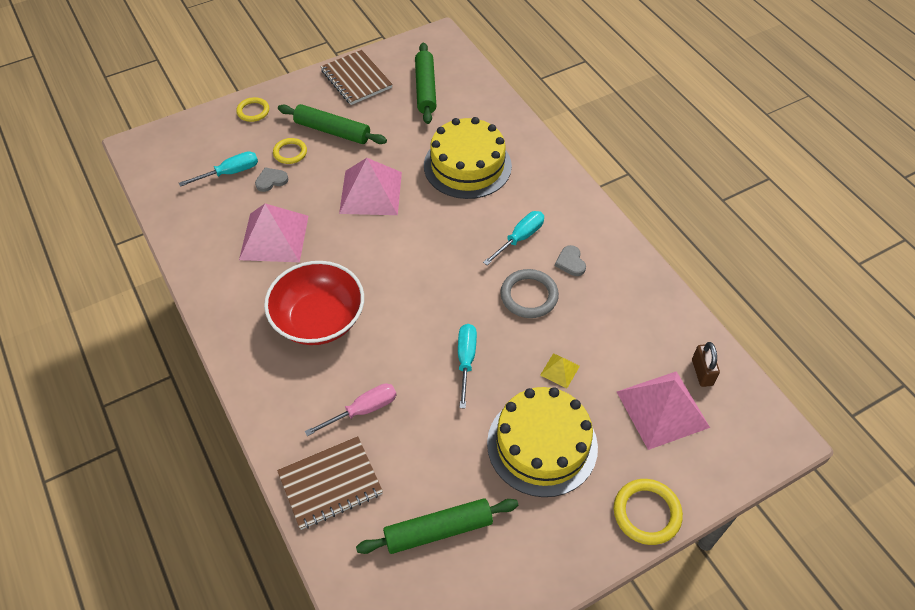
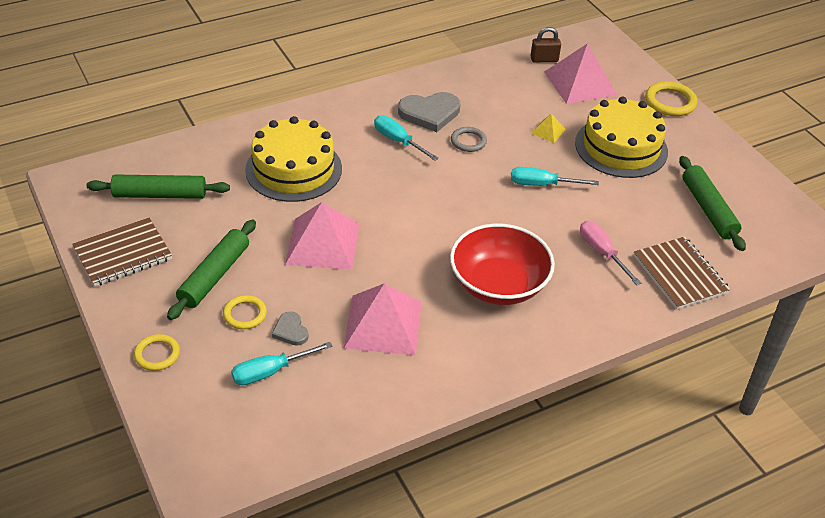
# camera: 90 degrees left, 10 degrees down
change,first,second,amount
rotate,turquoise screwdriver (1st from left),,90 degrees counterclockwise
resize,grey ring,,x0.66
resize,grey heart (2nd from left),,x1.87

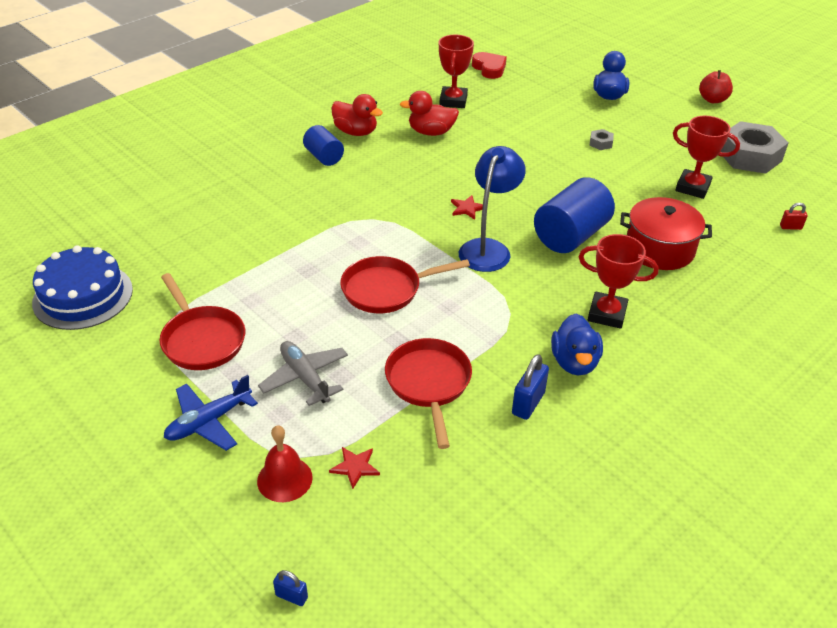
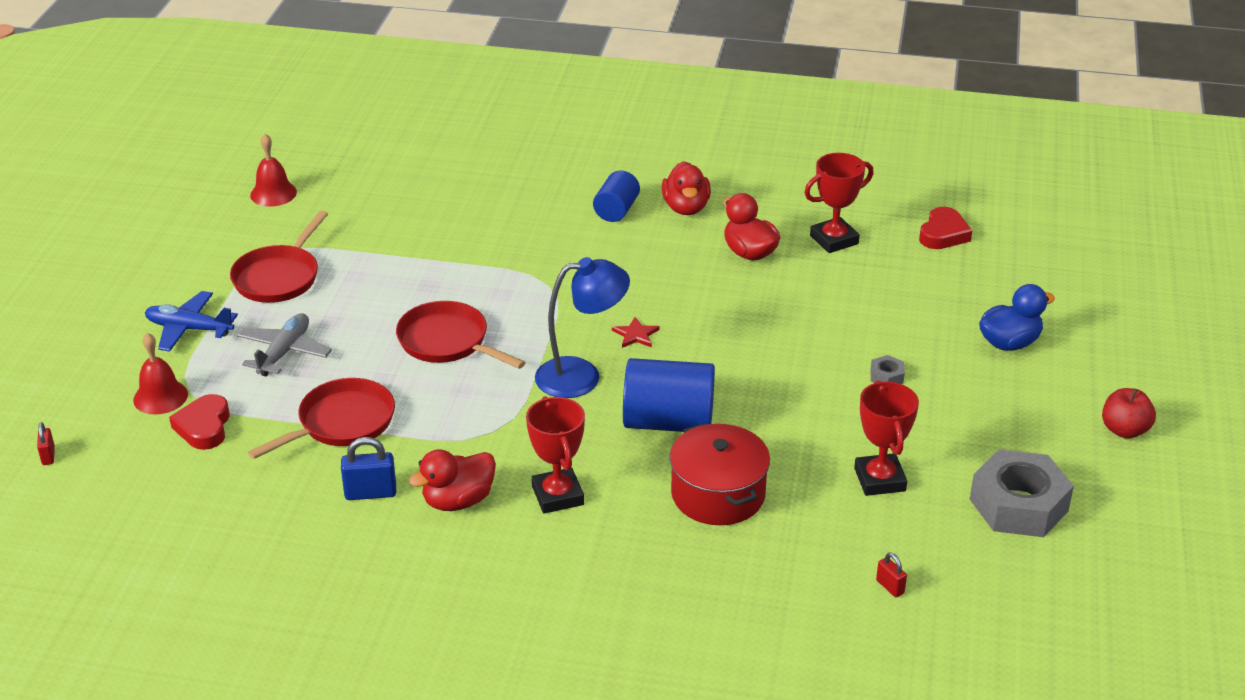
# camera: 55 degrees right, 5 degrees down
change,first,second,amount
replace,blue cake,red bell (2nd from left),
recolor,blue padlock (1st from left),red padlock (1st from left),
replace,red star (1st from left),red heart (1st from left),
recolor,blue duck (1st from left),red duck (1st from left),

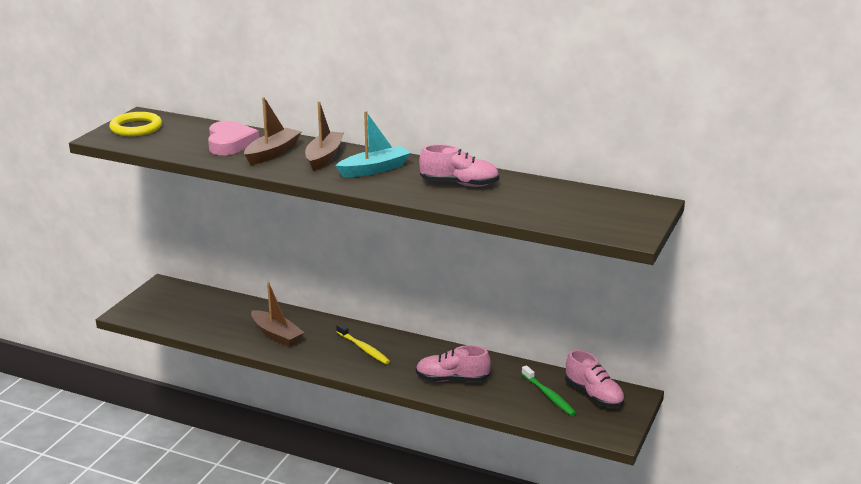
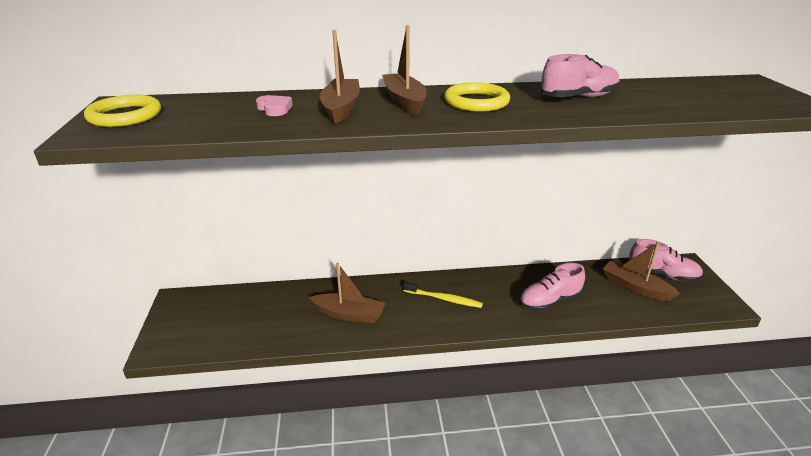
# camera: 30 degrees left, 5 degrees up
change,first,second,amount
resize,pink heart,,x0.53
replace,turquoise boat,yellow ring (2nd from left),
replace,green toothbrush,brown boat (4th from left),

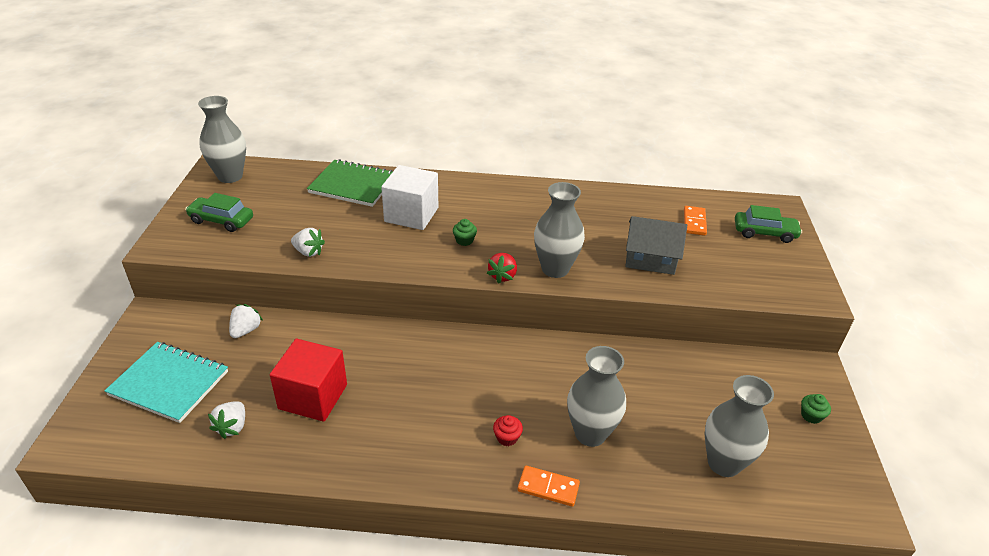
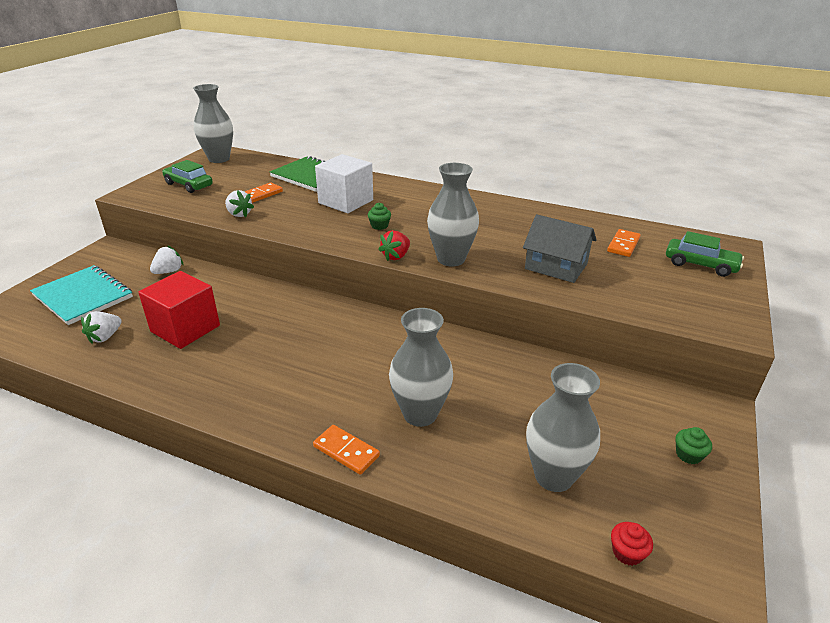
# camera: 20 degrees right, 5 degrees down
change,first,second,amount
move,red cupcake,,
insert,,orange domino (1st from left),

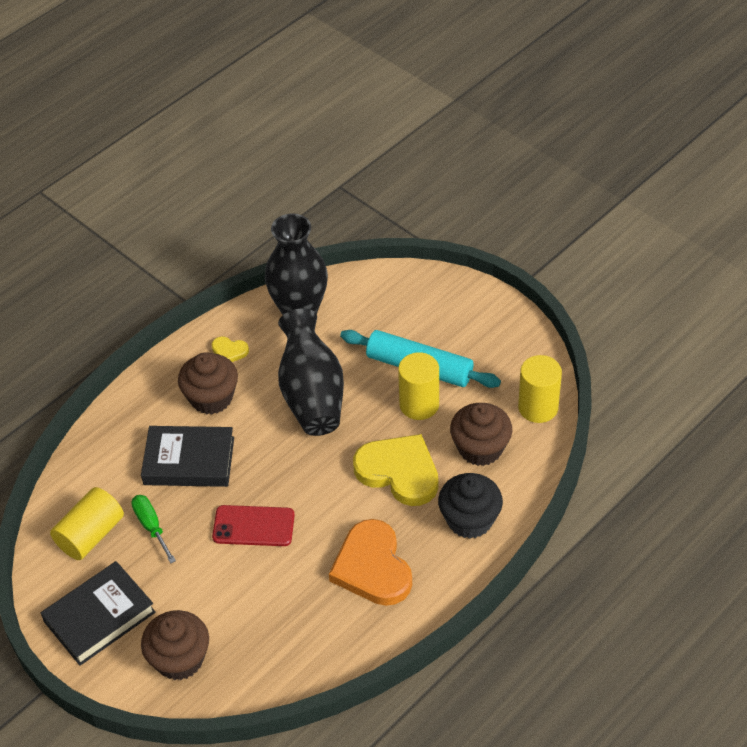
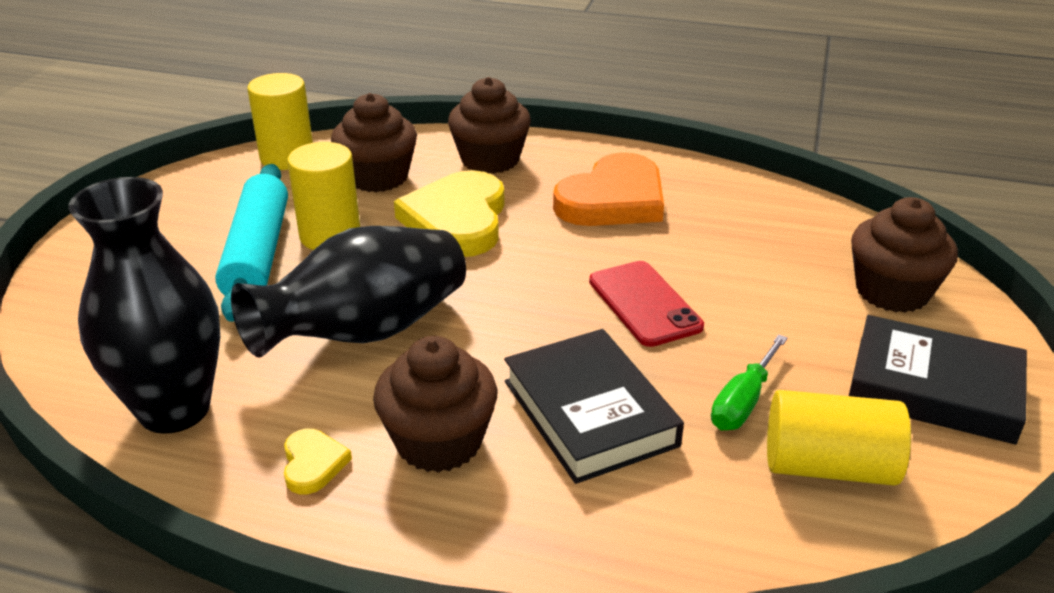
# camera: 120 degrees left, 15 degrees down
change,first,second,amount
recolor,black cupcake,brown cupcake (3rd from left),

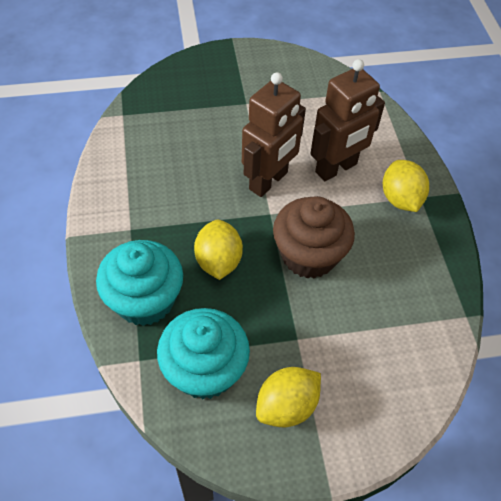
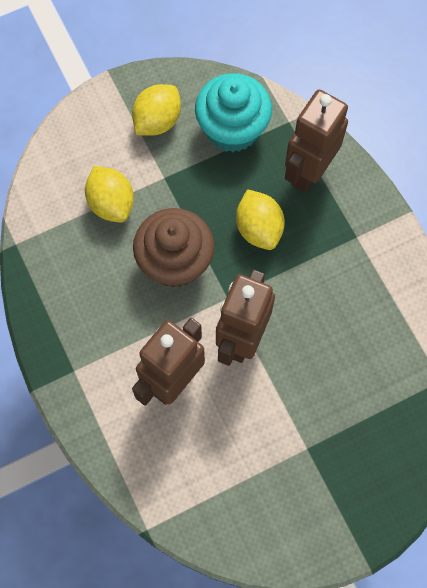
# camera: 165 degrees right, 15 degrees up
change,first,second,amount
replace,turquoise cupcake (1st from left),brown robot (3rd from left),
move,yellow lemon (3rd from left in the first image),yellow lemon (1st from left),

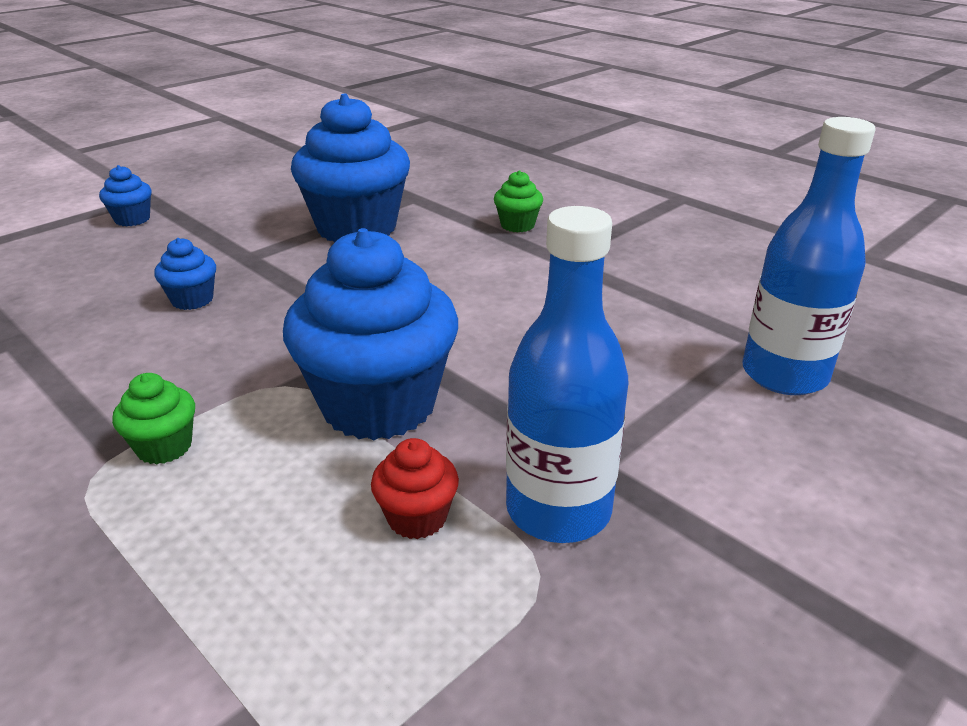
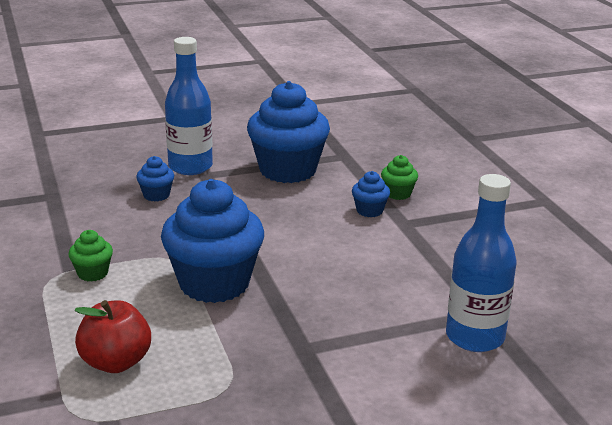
# camera: 25 degrees right, 5 degrees down
change,first,second,amount
move,blue cupcake (1st from left in the first image),blue cupcake (4th from left),
delete,red cupcake,,
move,blue bottle (1st from left),,
insert,,red apple,

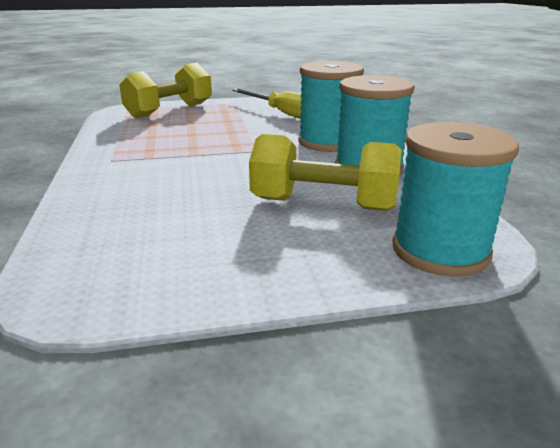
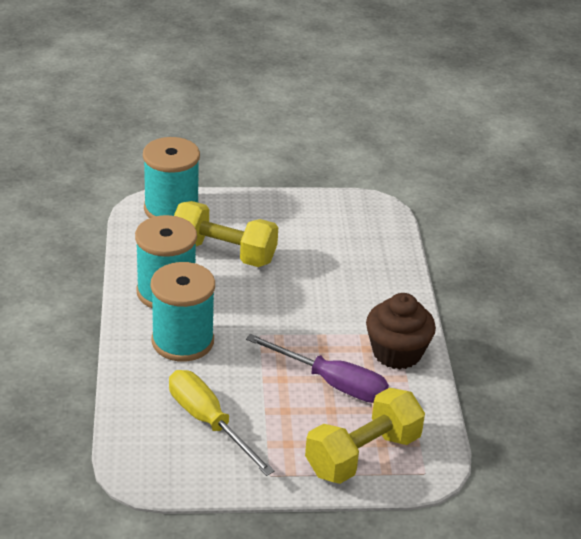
# camera: 175 degrees left, 10 degrees up
change,first,second,amount
insert,,purple screwdriver,
insert,,brown cupcake,

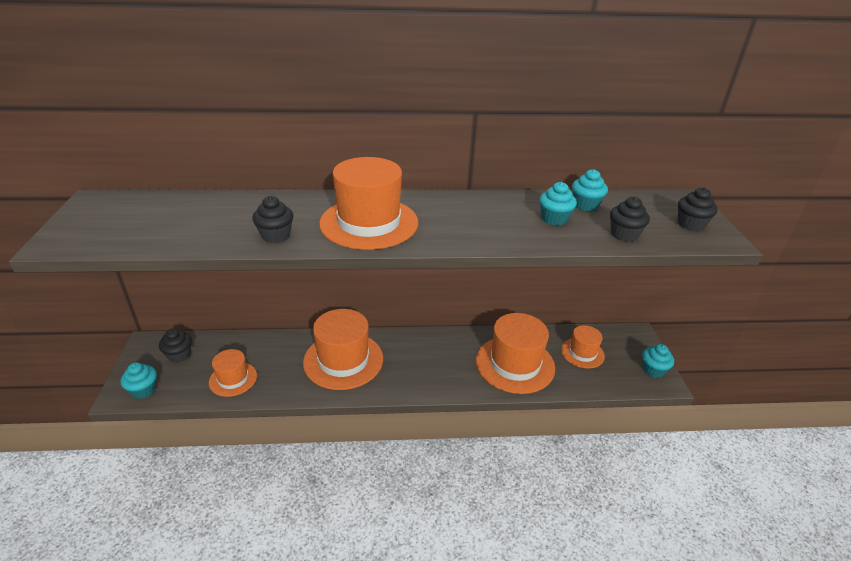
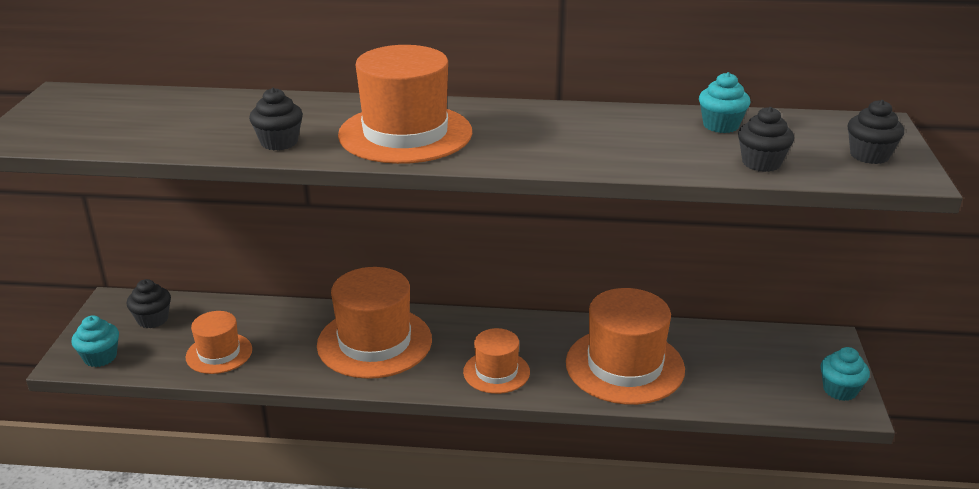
# camera: 10 degrees right, 5 degrees down
change,first,second,amount
delete,turquoise cupcake (2nd from left),,
move,orange hat (5th from left in the first image),orange hat (4th from left),

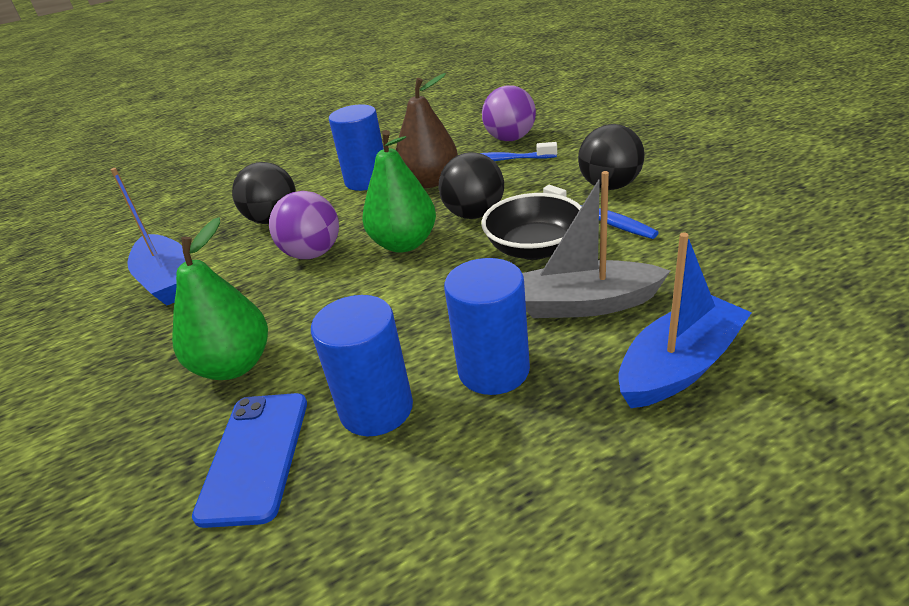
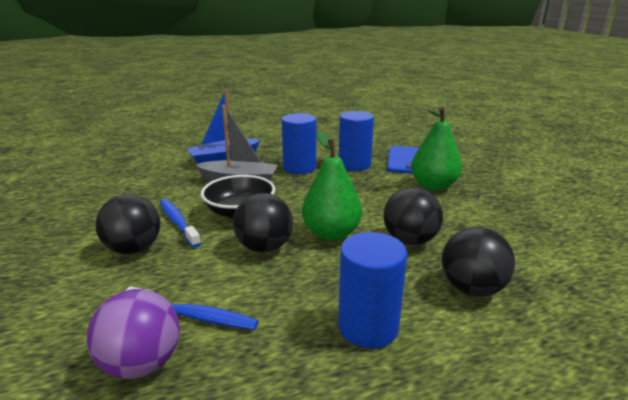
# camera: 175 degrees left, 10 degrees down
change,first,second,amount
delete,blue boat (1st from left),,
recolor,purple ball (1st from left),black ball (3rd from left),
delete,brown pear,,

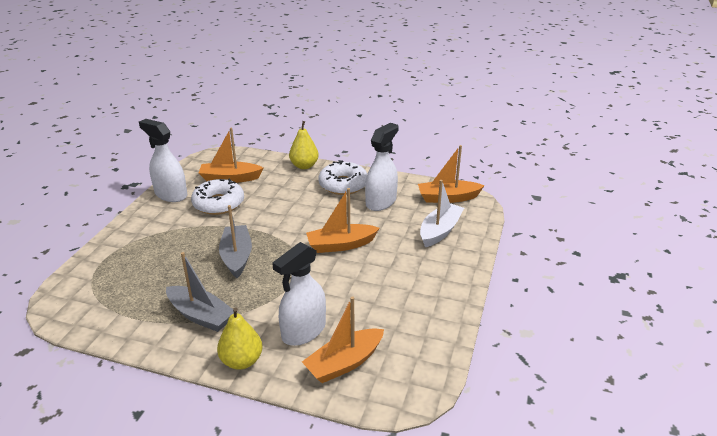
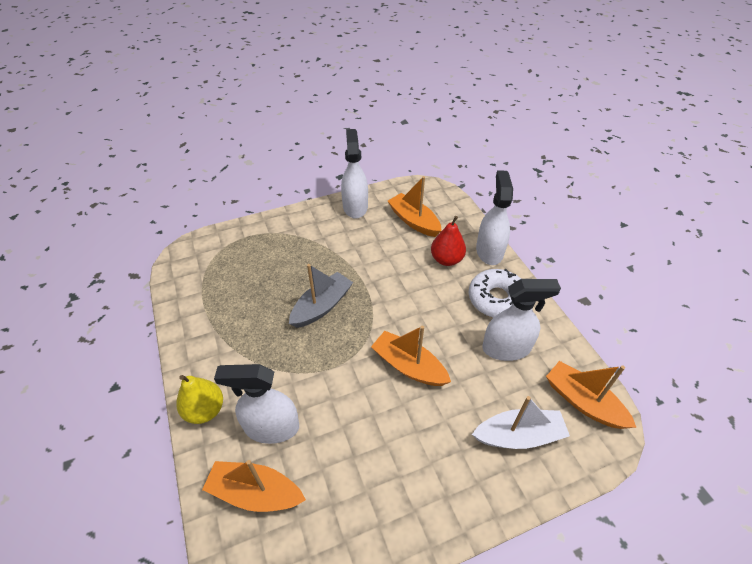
# camera: 50 degrees right, 15 degrees up
change,first,second,amount
delete,grey boat (1st from left),,
delete,white donut (1st from left),,
replace,yellow pear (2nd from left),white spray bottle (3rd from left),
insert,,red pear,

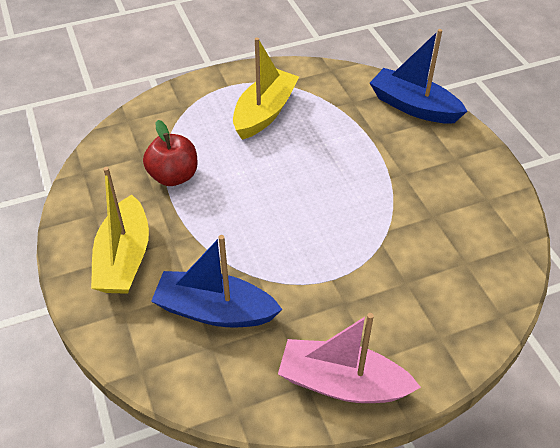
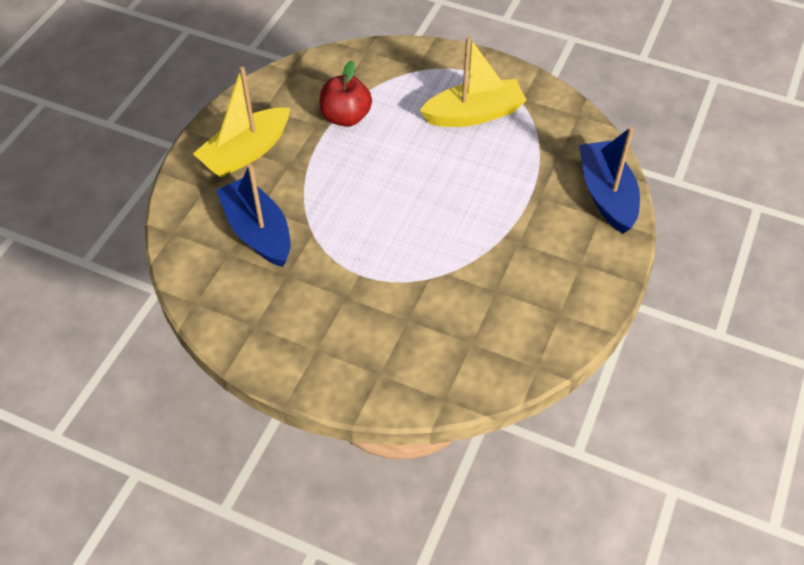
# camera: 45 degrees right, 5 degrees up
change,first,second,amount
delete,pink boat,,

